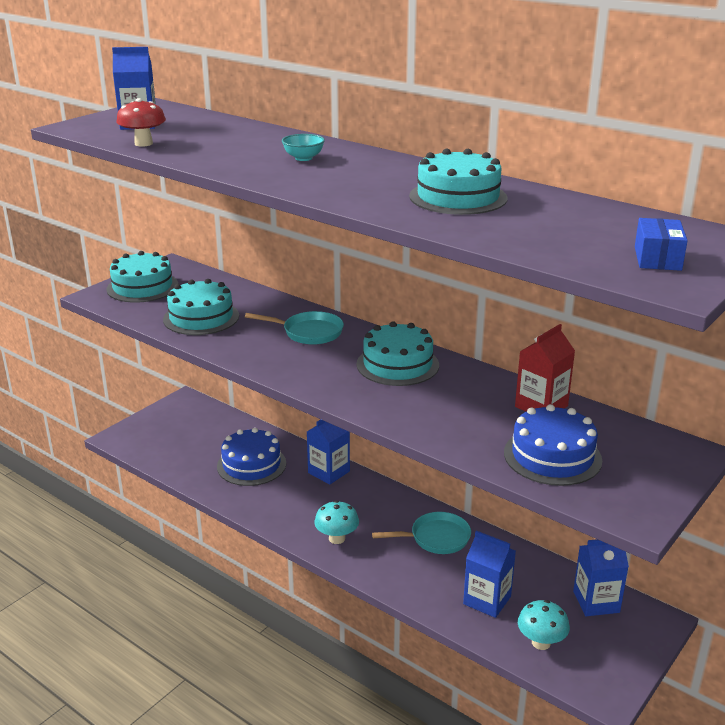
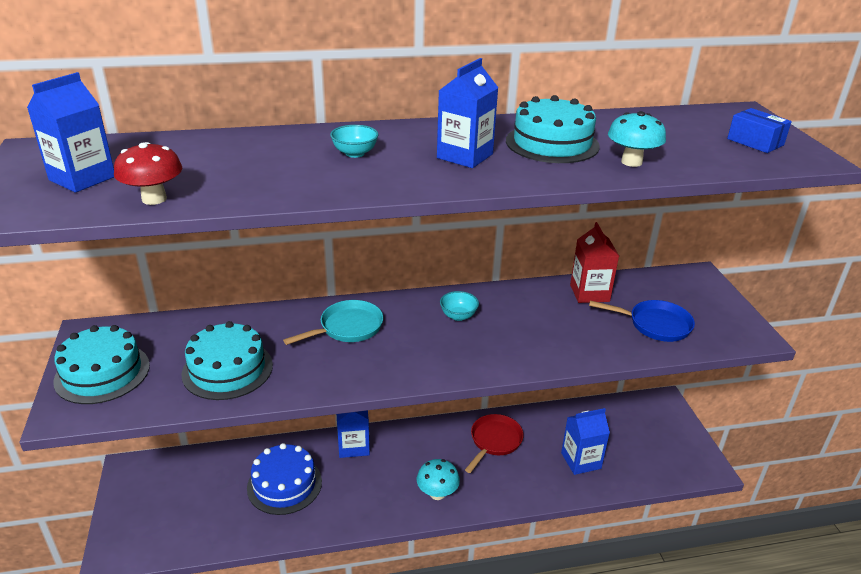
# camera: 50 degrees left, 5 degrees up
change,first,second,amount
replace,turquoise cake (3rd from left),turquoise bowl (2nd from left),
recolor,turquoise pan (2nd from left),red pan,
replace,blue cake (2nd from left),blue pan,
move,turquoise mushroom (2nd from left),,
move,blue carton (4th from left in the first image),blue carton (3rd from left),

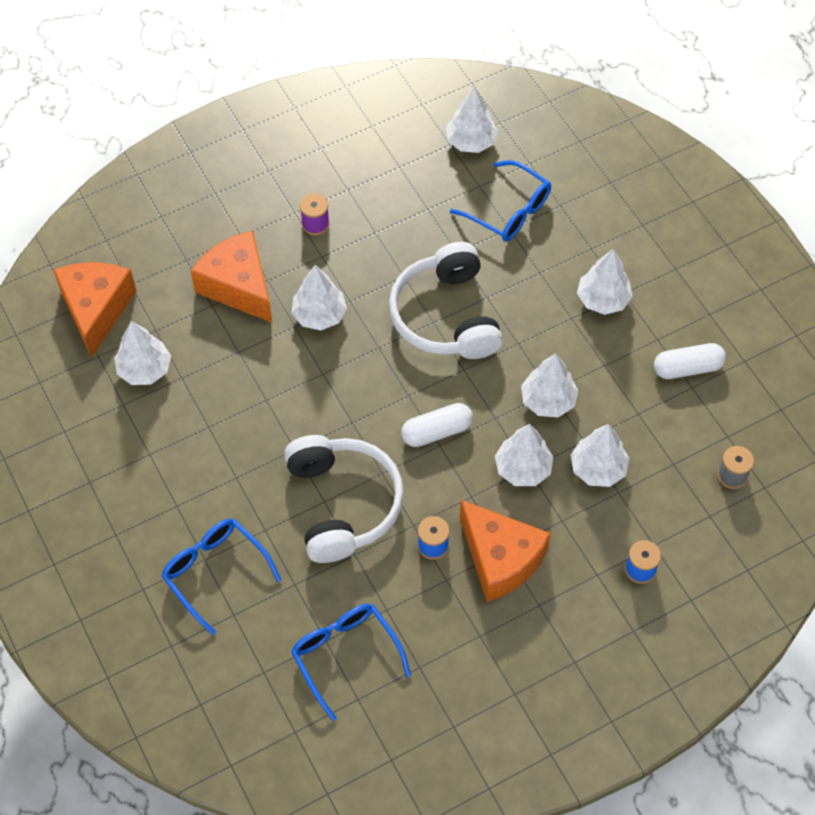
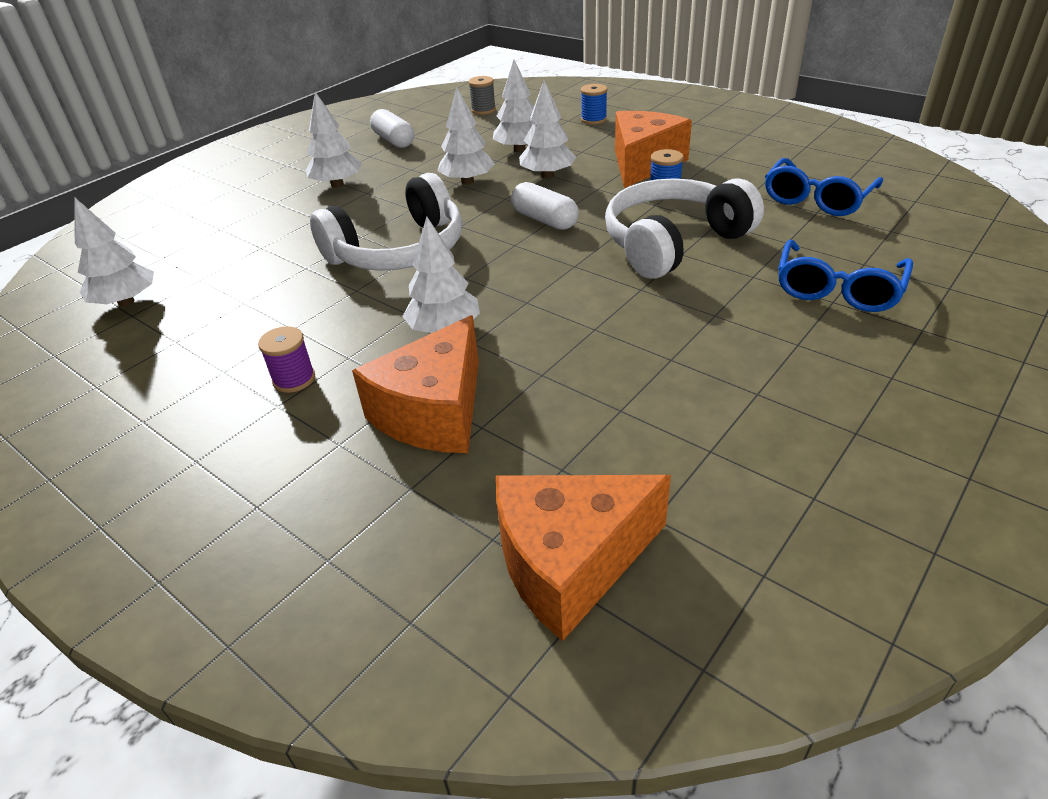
# camera: 110 degrees left, 20 degrees down
change,first,second,amount
delete,white tree (1st from left),,
delete,blue glasses (3rd from left),,

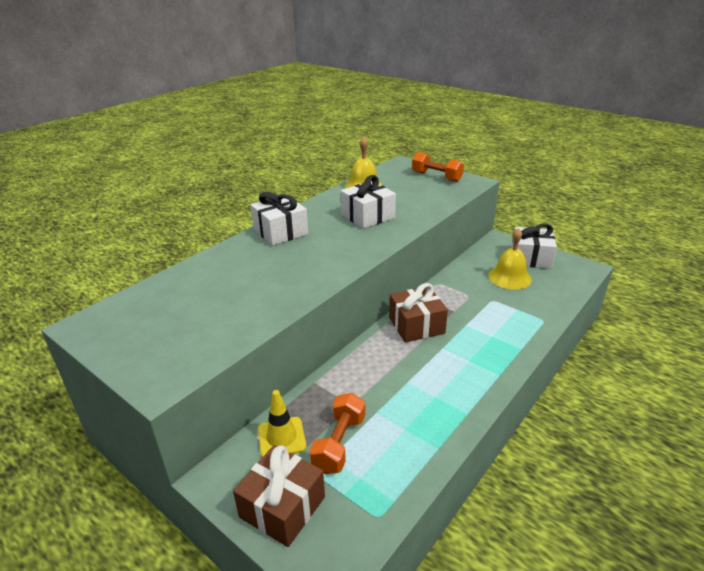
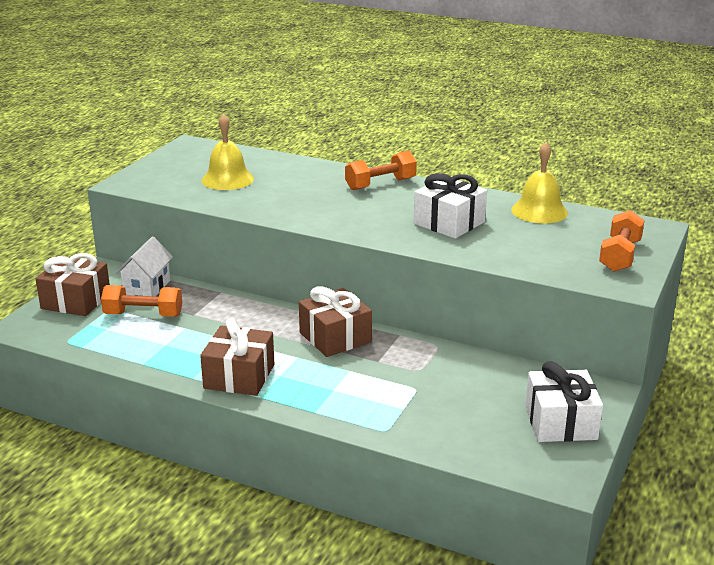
# camera: 75 degrees right, 5 degrees down
change,first,second,amount
replace,white gift (1st from left),orange dumbbell (2nd from left),
replace,yellow traffic cone,white house,
move,yellow bell (2nd from left in the first image),yellow bell (1st from left),
insert,,brown gift (2nd from left),

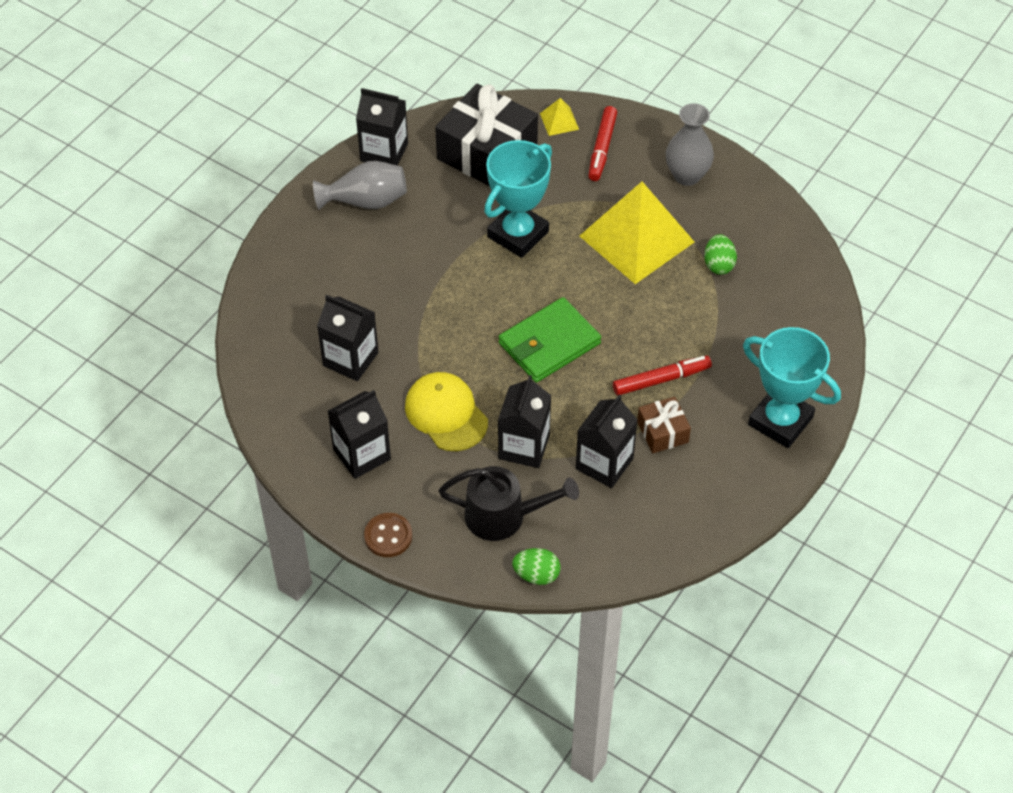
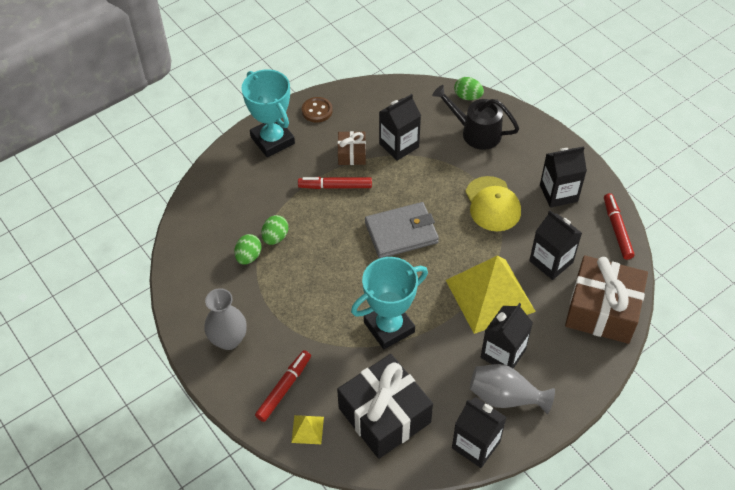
# camera: 160 degrees left, 0 degrees up
change,first,second,amount
move,brown button,,
move,black carton (4th from left in the first image),black carton (3rd from left),
recolor,green wallet,grey wallet,
move,yellow pyramid (2nd from left),,
insert,,green egg (2nd from left),
insert,,brown gift (2nd from left),
insert,,red marker (3rd from left),

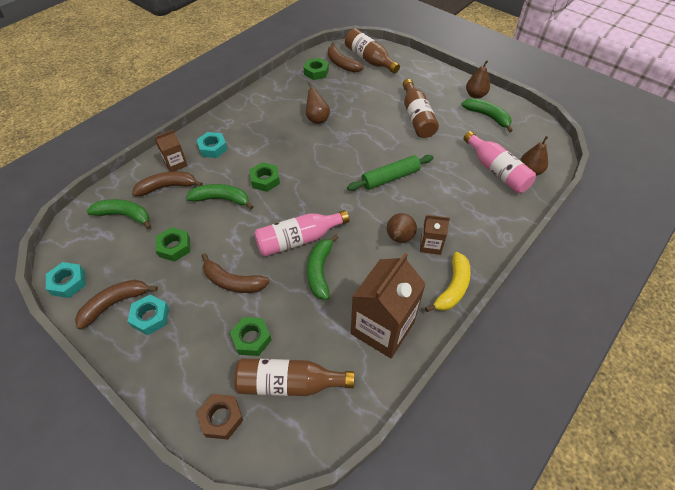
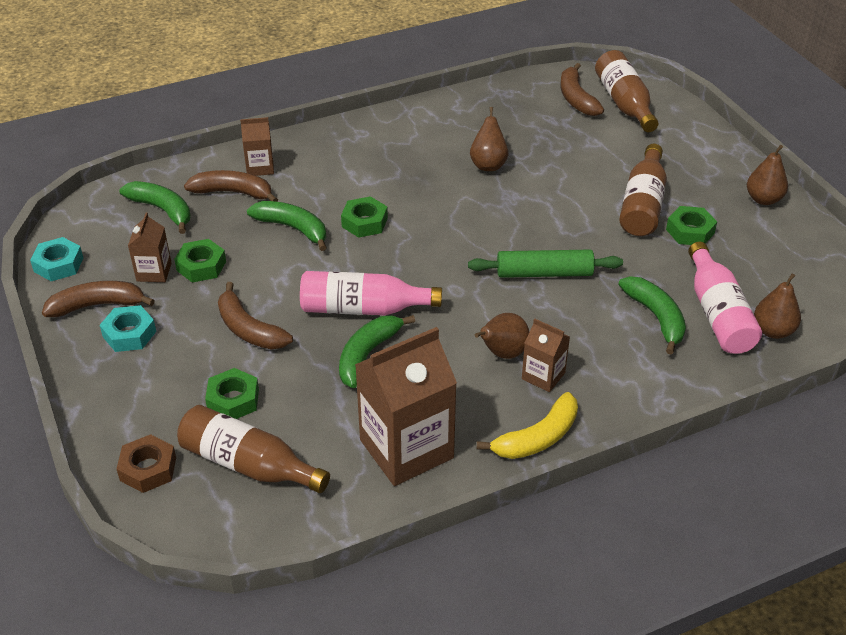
# camera: 25 degrees right, 10 degrees down
change,first,second,amount
delete,turquoise nut (3rd from left),,
move,green nut (4th from left),,
move,green banana (4th from left),,
insert,,brown carton (1st from left),

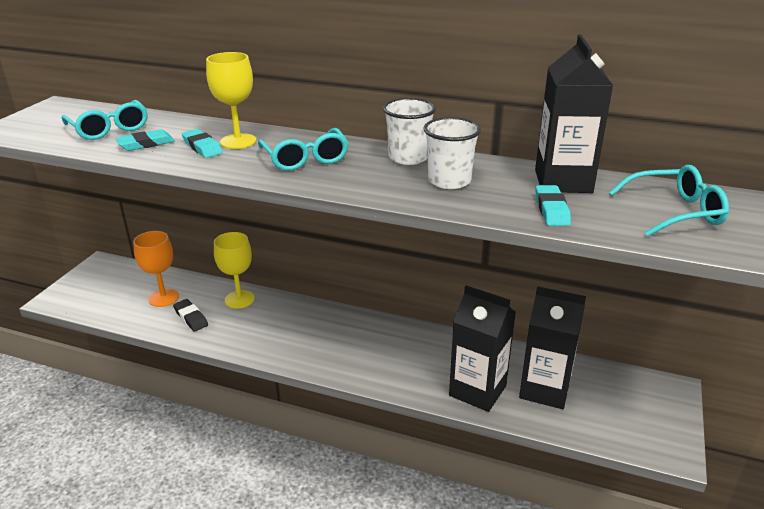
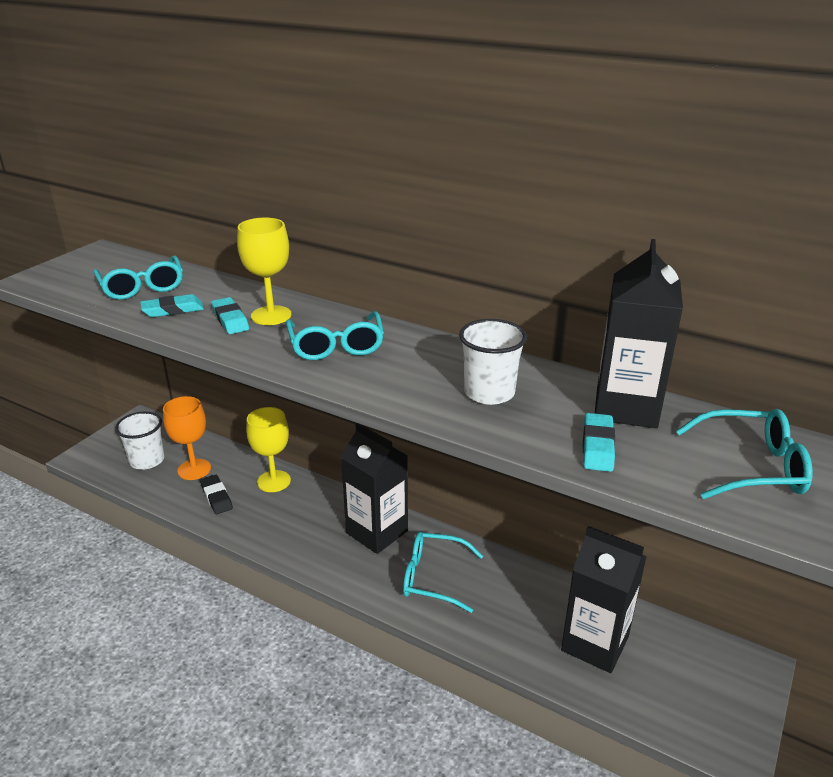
# camera: 10 degrees right, 0 degrees up
change,first,second,amount
move,white cup (1st from left),,
move,black carton (1st from left),,
insert,,turquoise glasses (3rd from left),

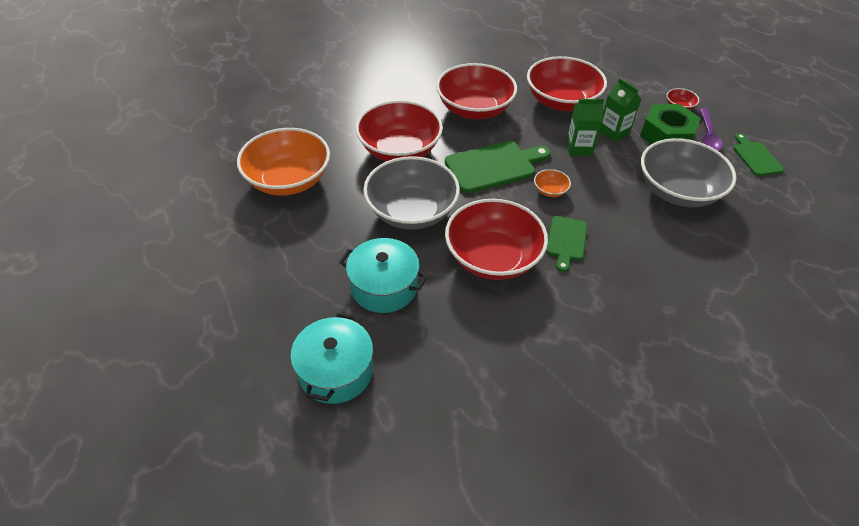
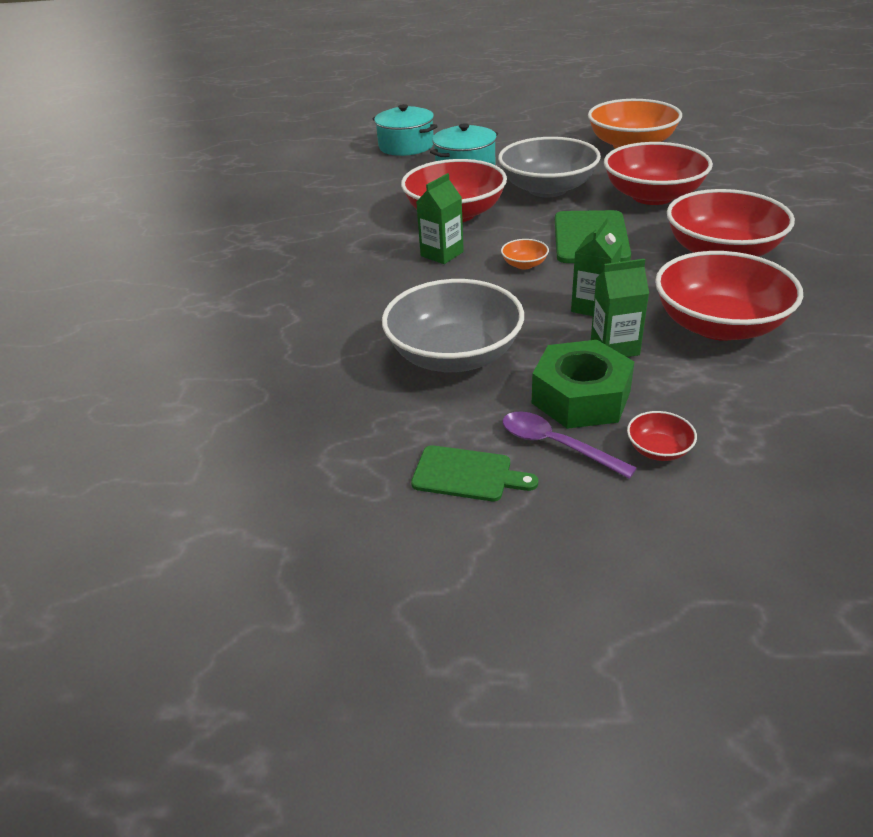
# camera: 120 degrees right, 10 degrees down
change,first,second,amount
replace,green cutting board (2nd from left),green carton (1st from left),

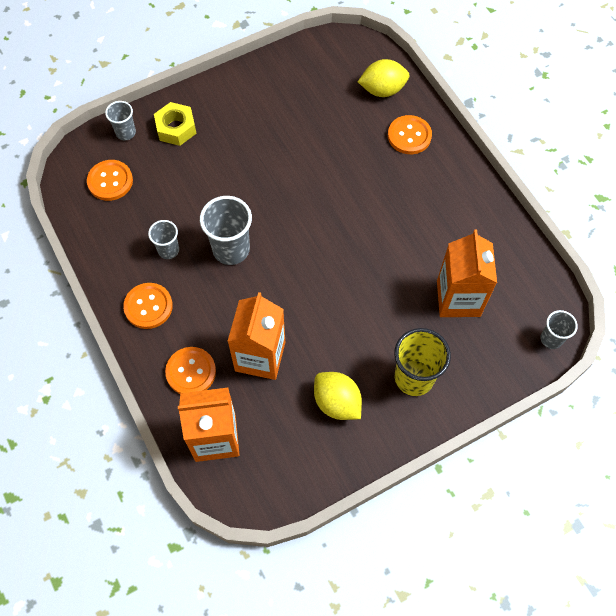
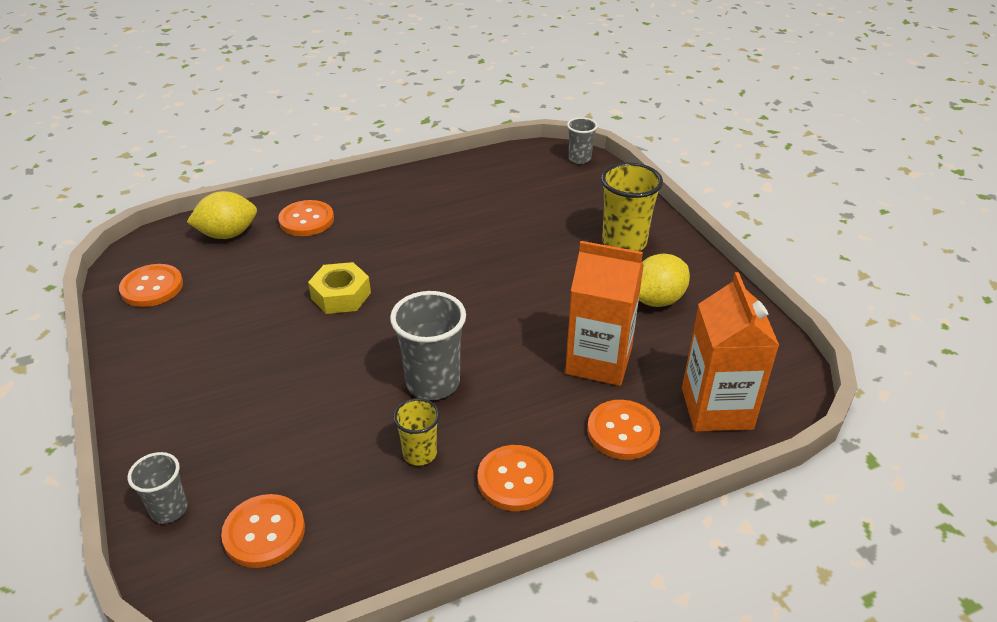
# camera: 85 degrees left, 25 degrees down
change,first,second,amount
recolor,grey cup (2nd from left),yellow cup (1st from left),
move,yellow nut,,
rotate,yellow lemon (2nd from left in the first image),yellow lemon (1st from left),75 degrees clockwise
delete,orange carton (3rd from left),,
insert,,orange button (1st from left),

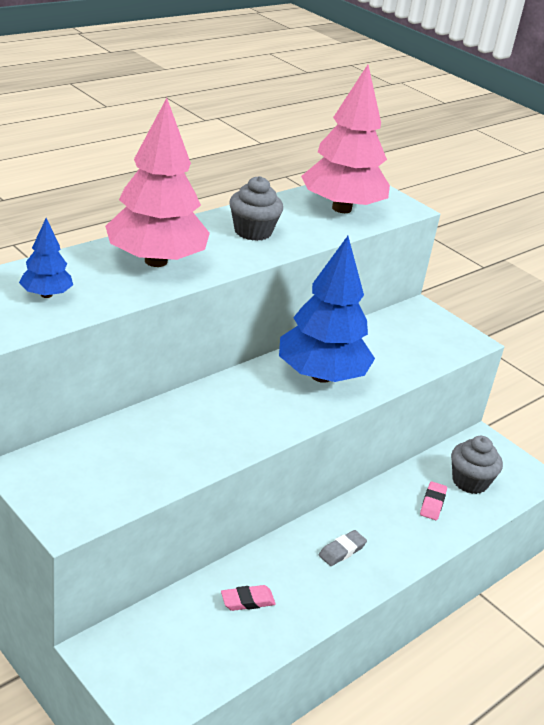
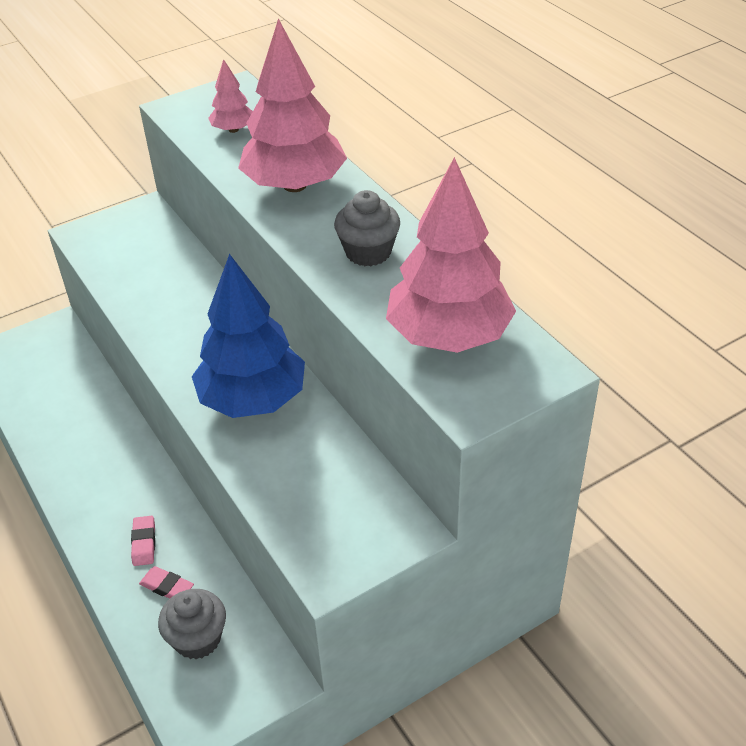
# camera: 105 degrees right, 10 degrees up
change,first,second,amount
recolor,blue tree (1st from left),pink tree (1st from left),
move,pink eraser (1st from left),,
delete,grey eraser,,

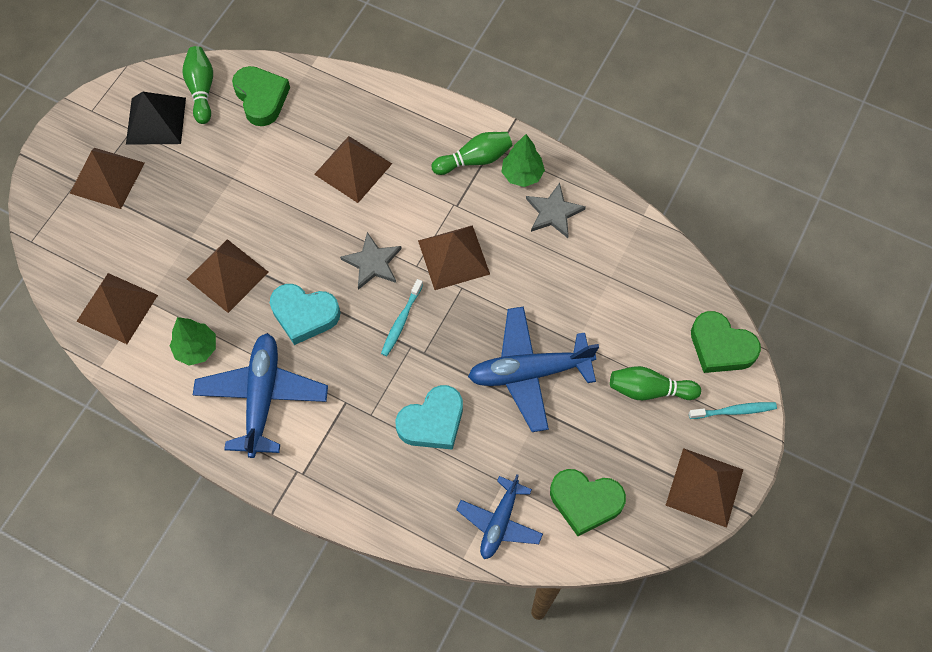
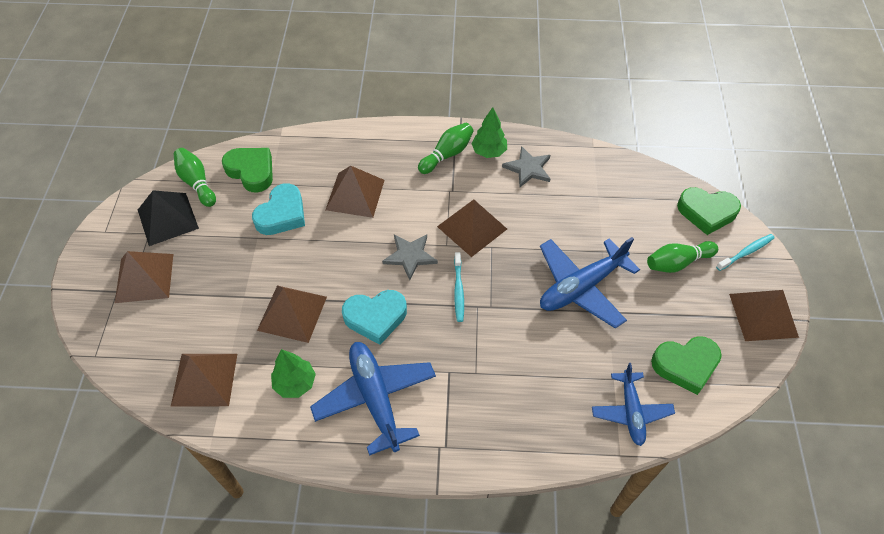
# camera: 25 degrees left, 10 degrees down
change,first,second,amount
move,turquoise heart (2nd from left in the first image),turquoise heart (1st from left),

